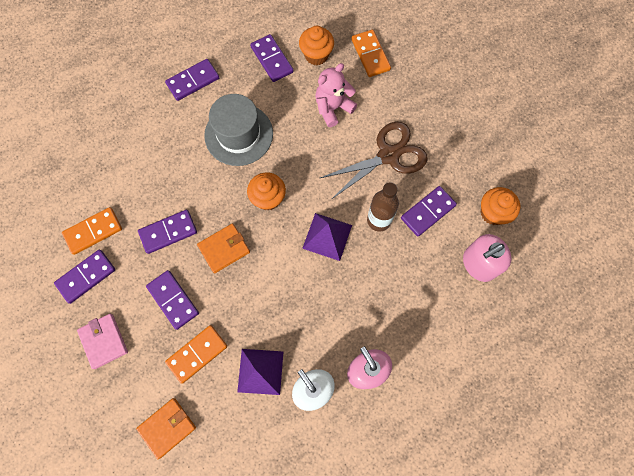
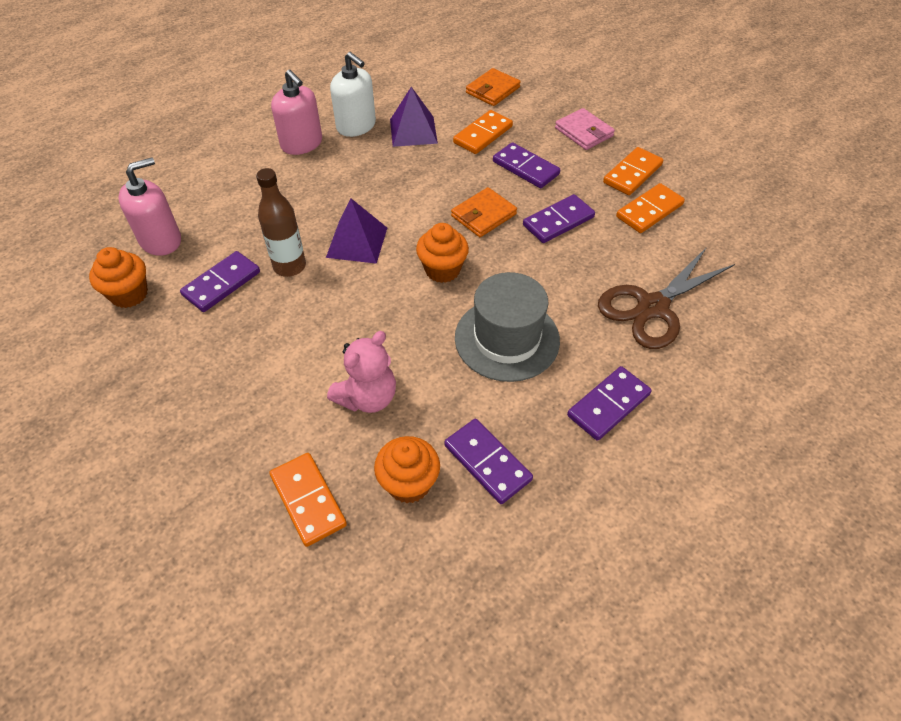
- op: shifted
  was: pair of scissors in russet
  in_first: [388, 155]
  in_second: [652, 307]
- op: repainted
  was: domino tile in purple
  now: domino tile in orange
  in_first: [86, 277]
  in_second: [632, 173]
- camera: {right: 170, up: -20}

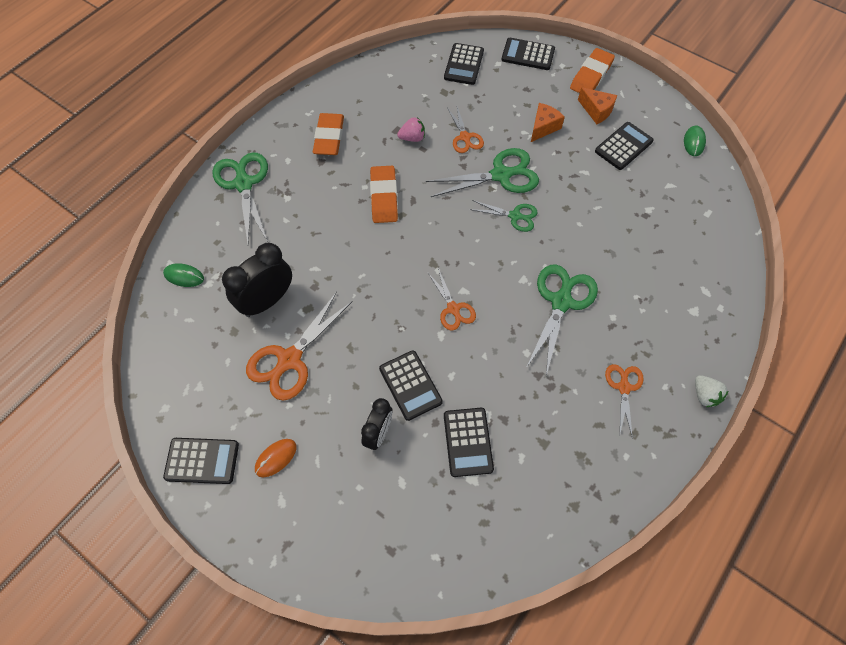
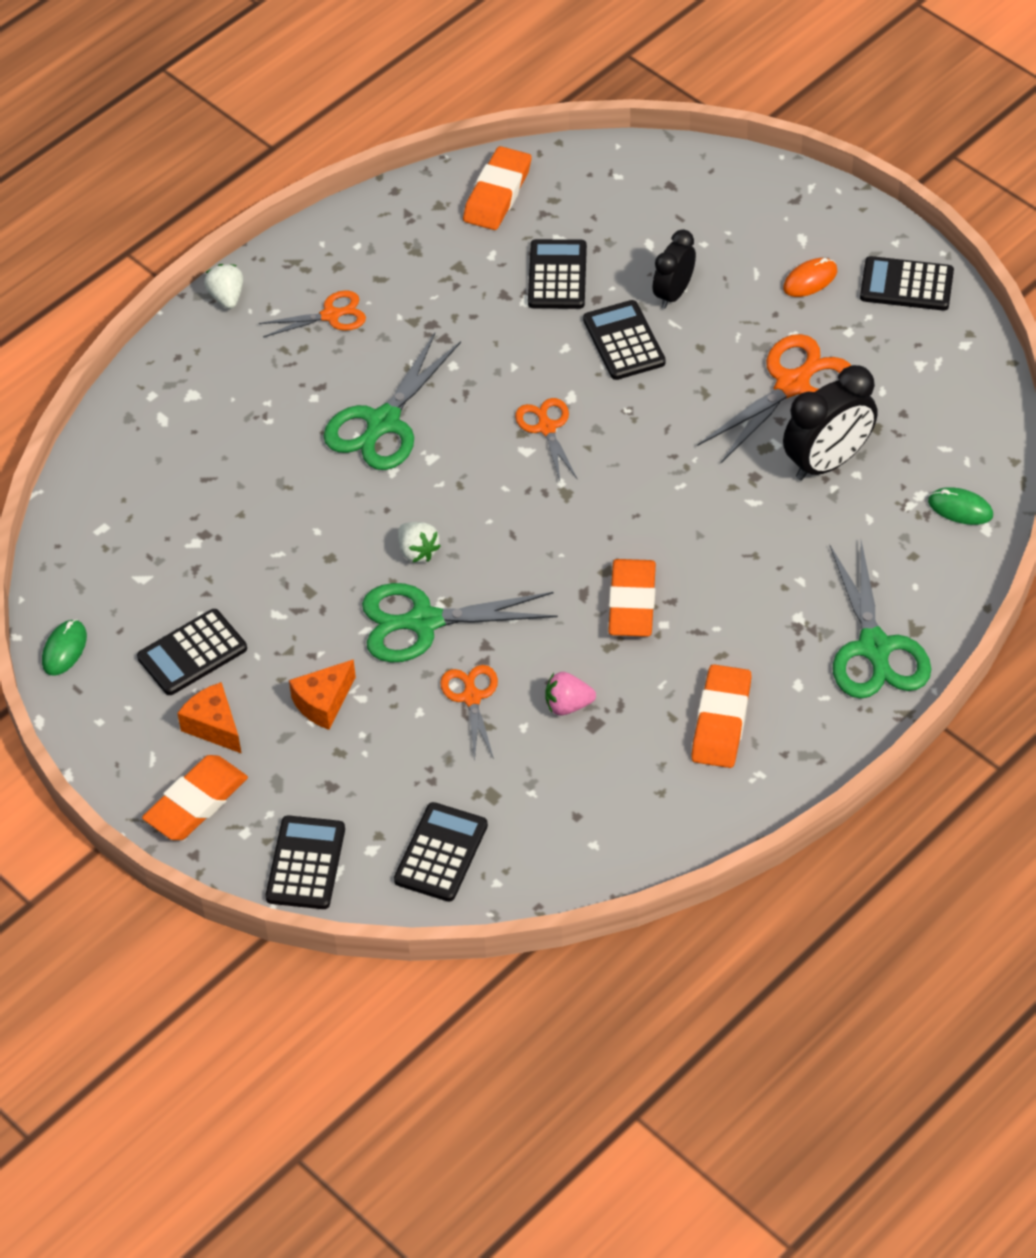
- op: rotated
  was: calculator in jet-black
  in_first: [528, 55]
  in_second: [306, 863]
  clockwise: -105
- op: swapped
  was: pair of scissors in emerald
  now: strawberry in snow-white
  in_first: [515, 216]
  in_second: [417, 551]
- op: rotated
  was: pair of scissors in orange
  in_first: [623, 387]
  in_second: [331, 315]
  clockwise: -120
- op: new
  now: gum eraser in orange
  in_second: [497, 194]
- camera: {right: -170, up: -10}

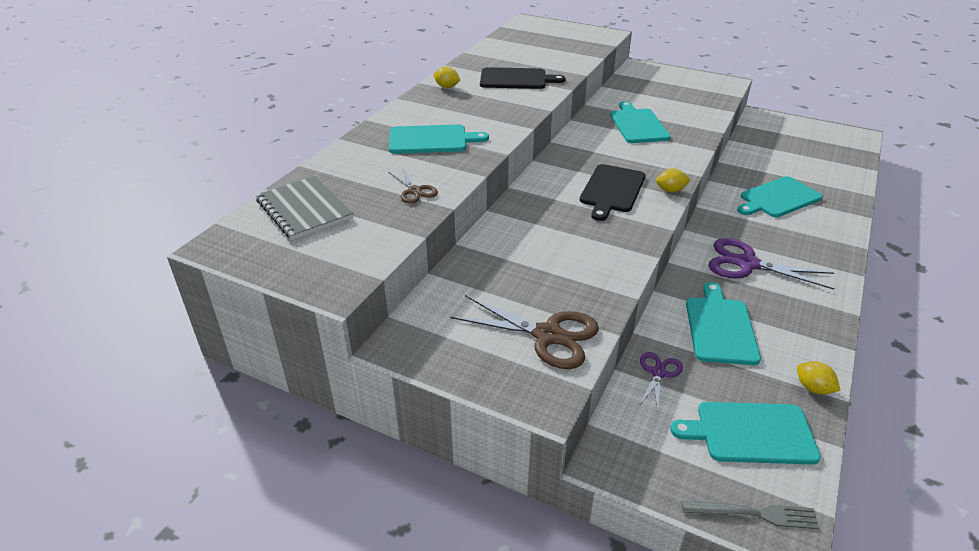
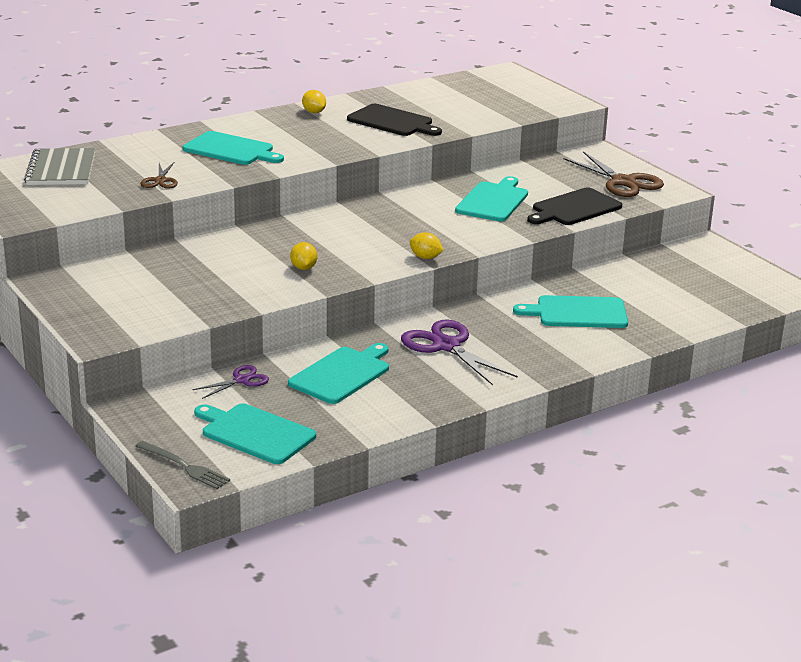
- op: shifted
  was: cutting board in jet-black
  in_first: [612, 190]
  in_second: [574, 208]
- op: shifted
  was: pair of scissors in russet
  in_first: [547, 335]
  in_second: [623, 182]
- op: shifted
  was: citrus fruit in golden
  in_first: [813, 388]
  in_second: [303, 268]
- camera: {right: 30, up: -10}

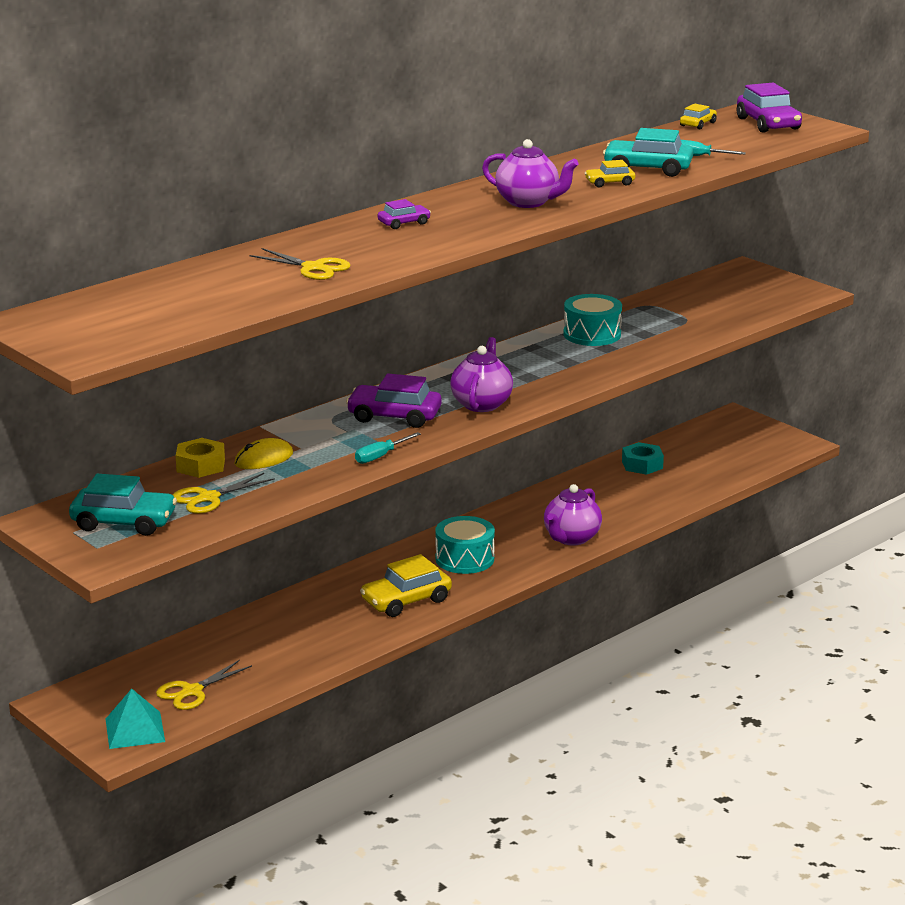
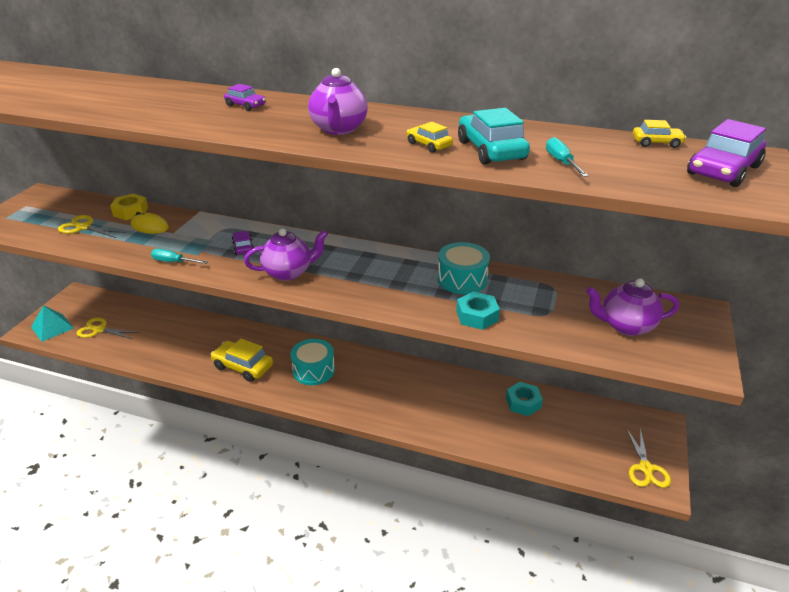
- op: shifted
  was: pair of scissors in golden
  in_first: [313, 268]
  in_second: [646, 468]
- op: scaled
  was: automobile in purple
  in_first: [394, 416]
  in_second: [243, 247]
  ratio: 0.54
- op: gone
  was: automobile in aqua
  in_first: [124, 522]
- op: shifted
  was: china teapot in purple
  in_first: [571, 538]
  in_second: [626, 326]
- op: new
  now: hexagon nut in aqua
  in_second: [477, 316]
- camera: {right: 60, up: 10}

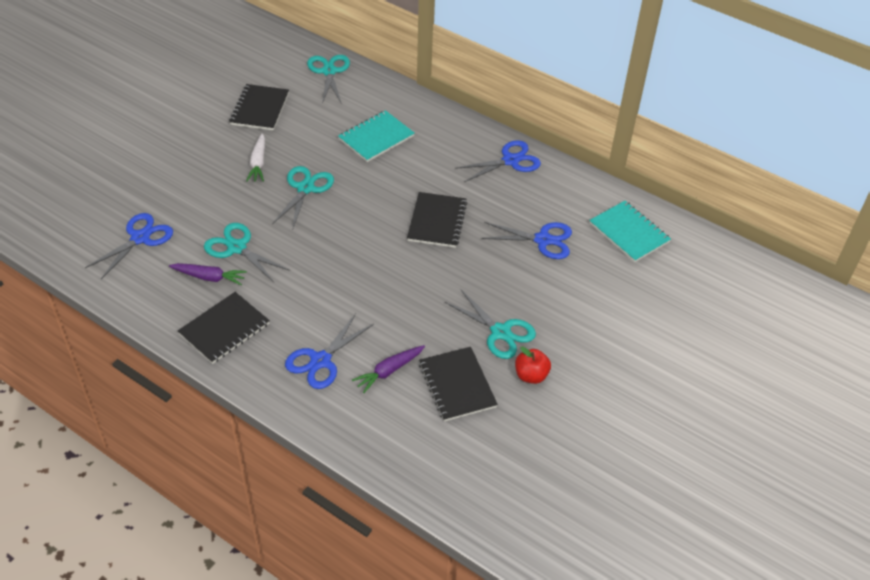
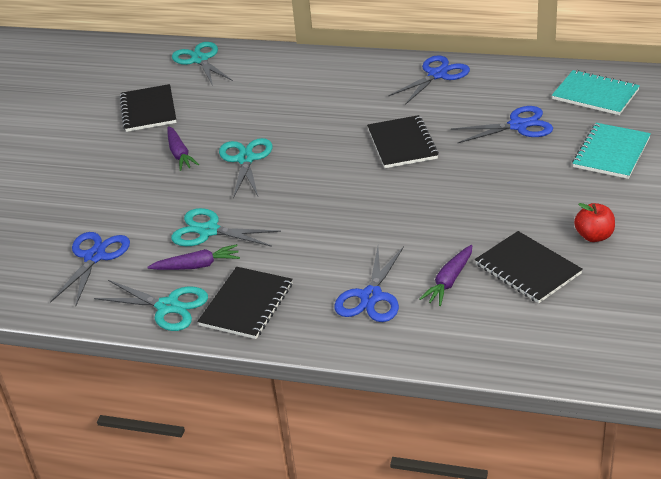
- op: shifted
  was: notepad in aqua
  in_first: [376, 138]
  in_second: [611, 153]
- op: repainted
  was: toy carrot in snow-white
  now: toy carrot in purple
  in_first: [258, 163]
  in_second: [180, 154]
- op: shifted
  was: pair of scissors in aqua
  in_first: [500, 332]
  in_second: [168, 307]
- camera: {right: -15, up: -10}

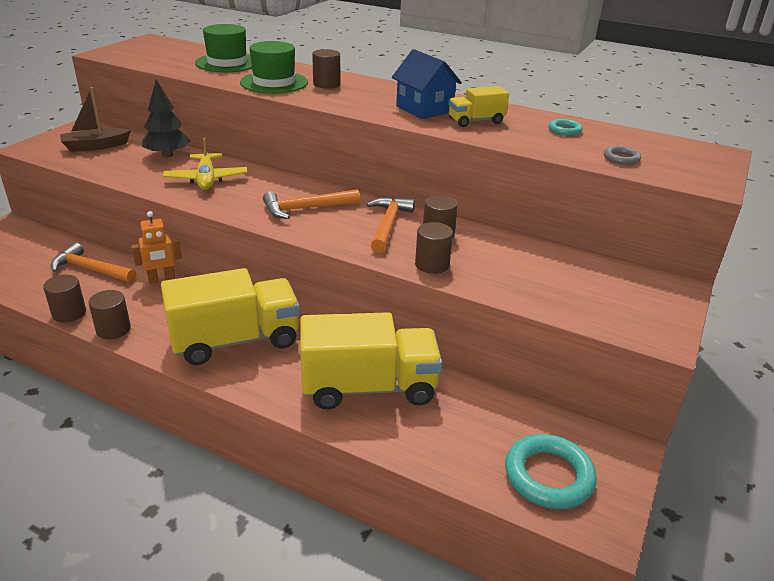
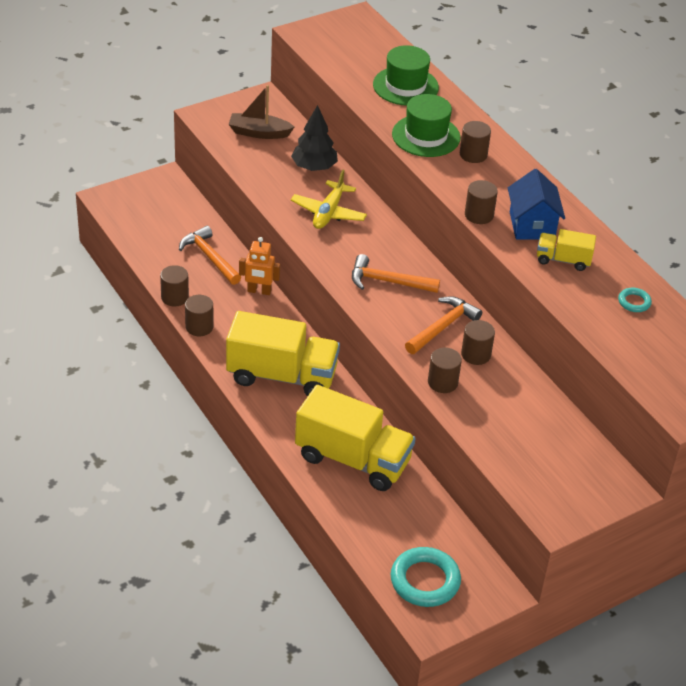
- op: gone
  was: ring in ash-grey
  in_first: [621, 158]
- op: new
  now: cylinder in russet
  in_second: [479, 215]
- camera: {right: 30, up: 10}

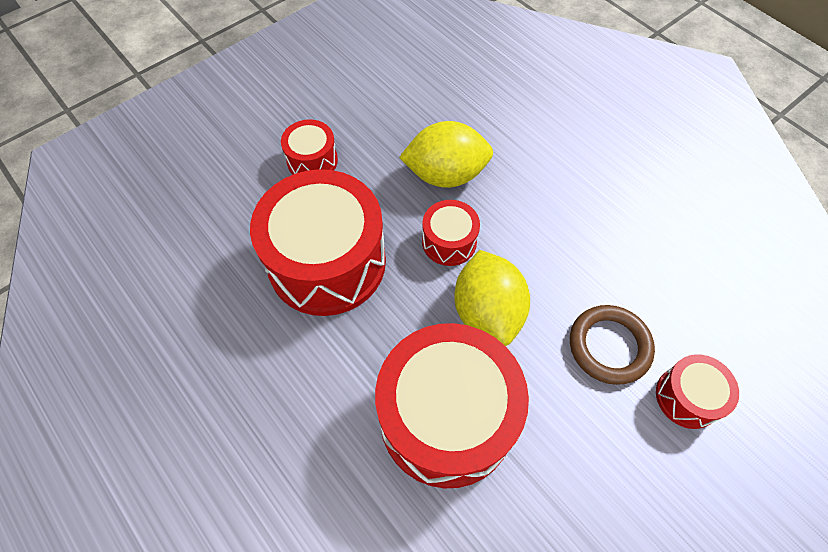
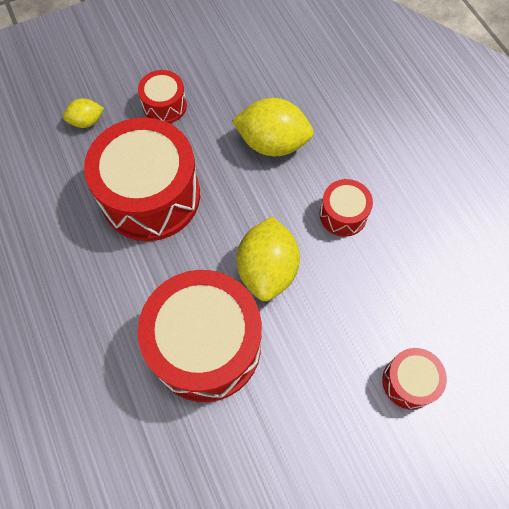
- op: shifted
  was: snare drum in red
  in_first: [449, 242]
  in_second: [343, 214]
- op: gone
  was: ring in russet
  in_first: [609, 346]
- op: new
  now: citrus fruit in golden
  in_second: [86, 121]
- camera: {right: 15, up: 5}

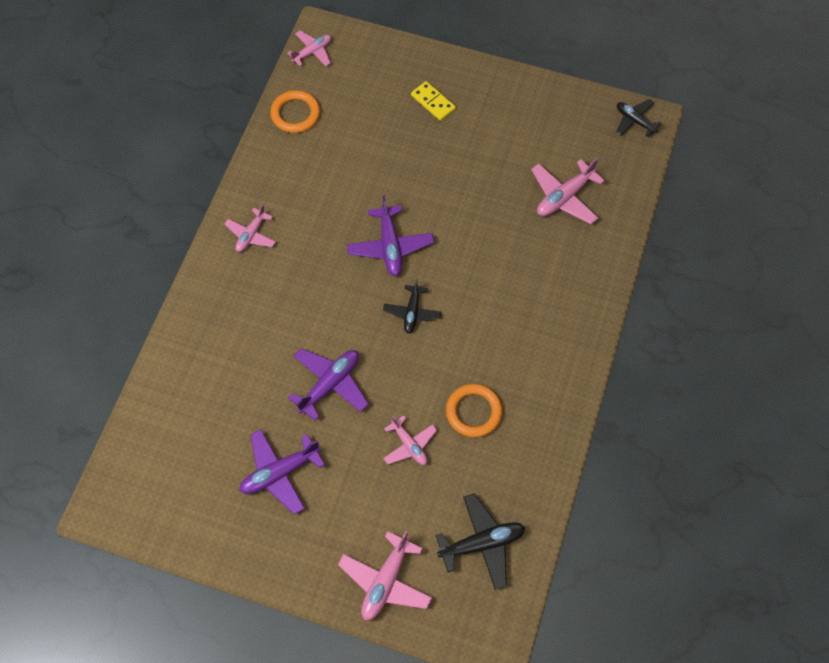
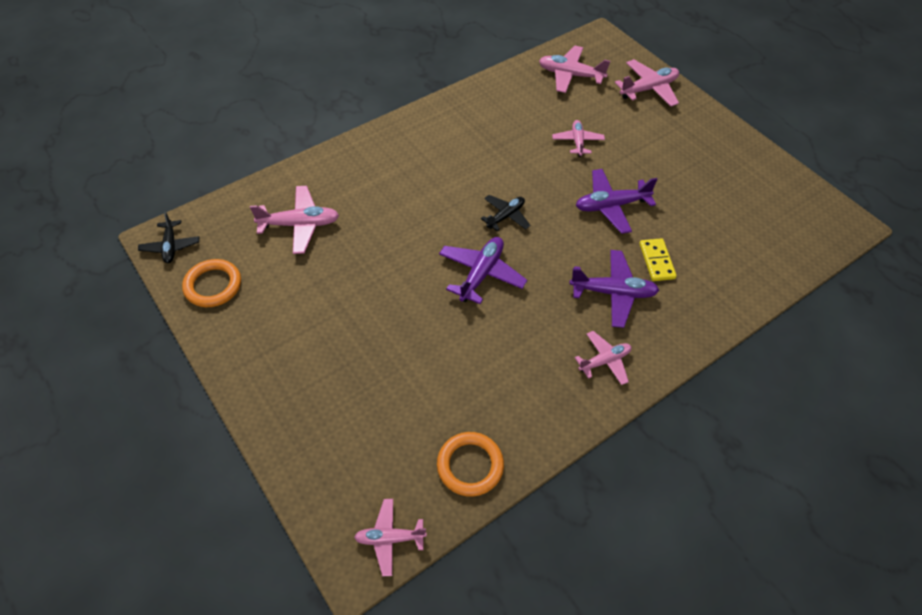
- op: shifted
  was: domino tile in golden
  in_first: [433, 102]
  in_second: [656, 261]
- op: shifted
  was: ring in orange
  in_first: [473, 412]
  in_second: [213, 285]
- op: shifted
  was: aeroplane in purple
  in_first: [279, 473]
  in_second: [613, 293]
- op: repainted
  was: aeroplane in jet-black
  now: aeroplane in rosy
  in_first: [482, 543]
  in_second: [570, 75]
- camera: {right: -145, up: -10}

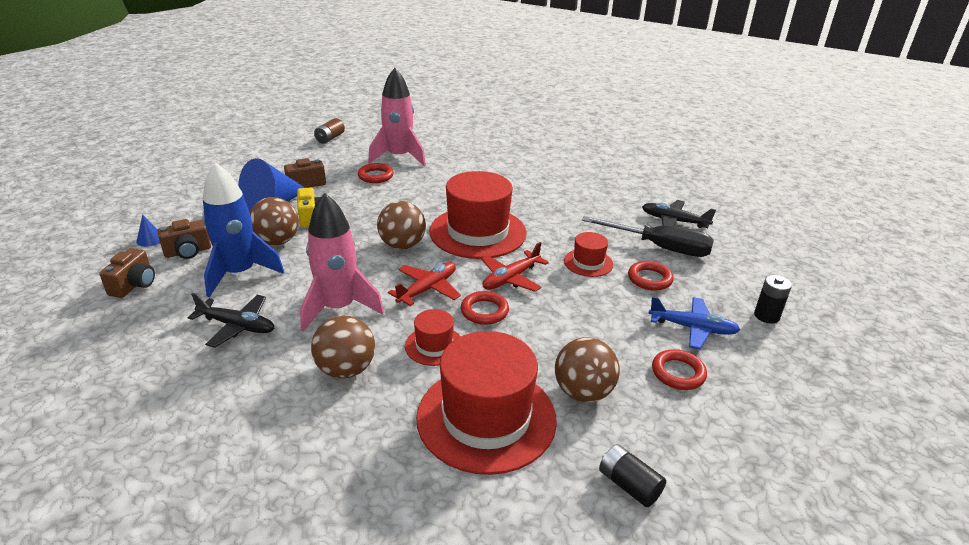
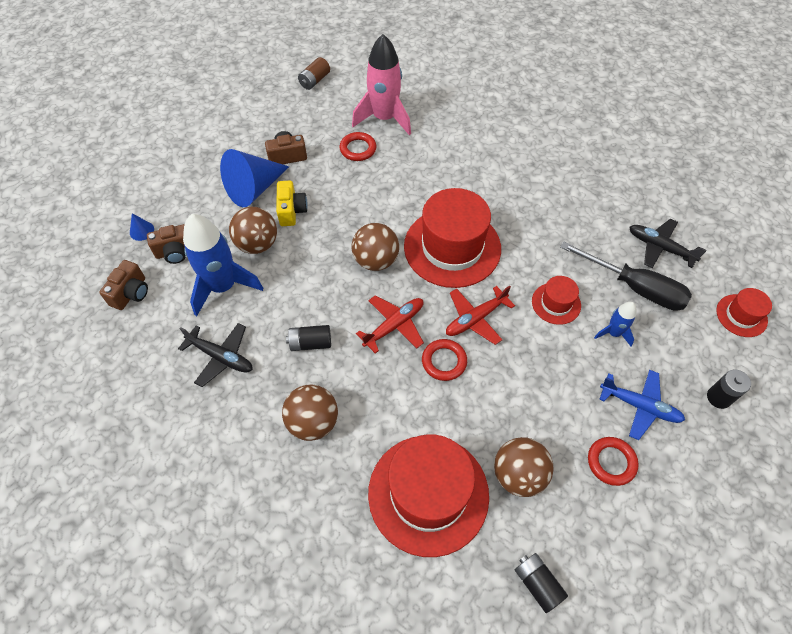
- op: swapped
  was: toy rocket in rosy
  now: battery in jet-black
  in_first: [338, 308]
  in_second: [310, 343]
- op: swapped
  was: ring in red
  now: toy rocket in royal blue
  in_first: [649, 279]
  in_second: [613, 333]
- op: shifted
  was: hat in red
  in_first: [434, 345]
  in_second: [741, 315]
- camera: {right: 10, up: 25}

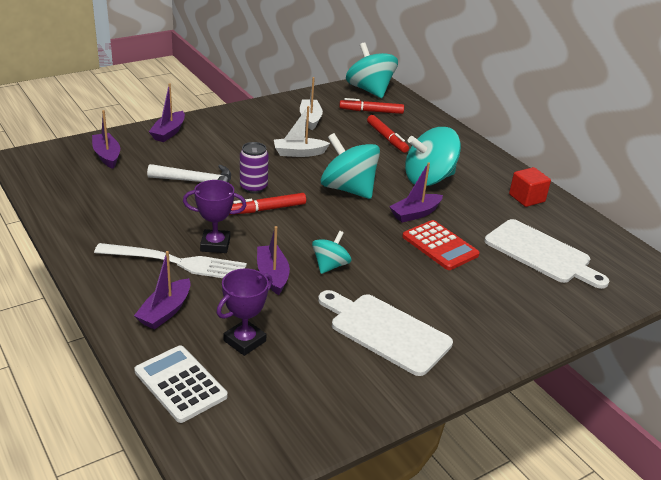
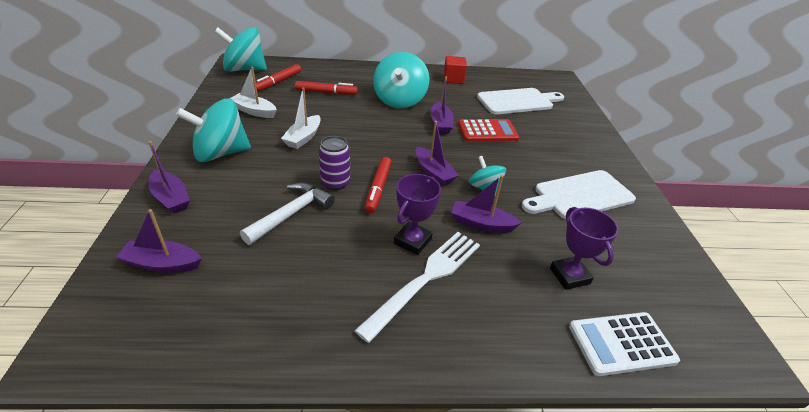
- op: shifted
  was: toy top in aqua
  in_first: [348, 189]
  in_second: [220, 153]
- op: shifted
  was: toy boat in purple
  in_first: [165, 311]
  in_second: [433, 173]
- camera: {right: -60, up: 5}

